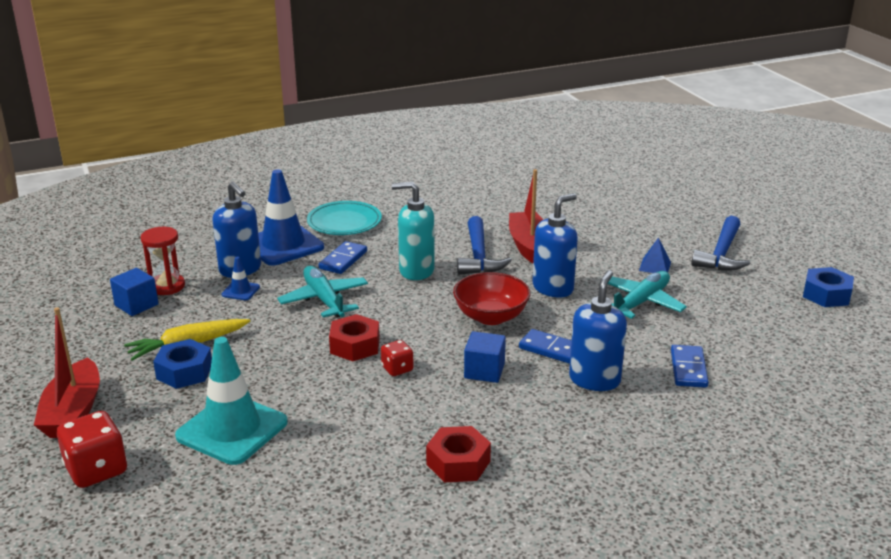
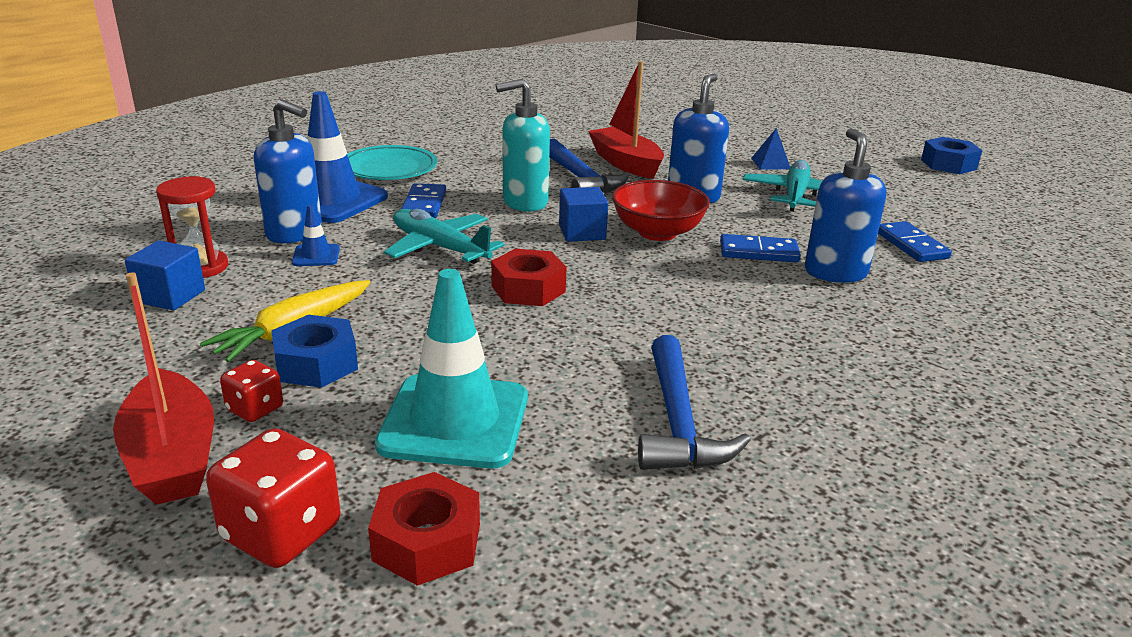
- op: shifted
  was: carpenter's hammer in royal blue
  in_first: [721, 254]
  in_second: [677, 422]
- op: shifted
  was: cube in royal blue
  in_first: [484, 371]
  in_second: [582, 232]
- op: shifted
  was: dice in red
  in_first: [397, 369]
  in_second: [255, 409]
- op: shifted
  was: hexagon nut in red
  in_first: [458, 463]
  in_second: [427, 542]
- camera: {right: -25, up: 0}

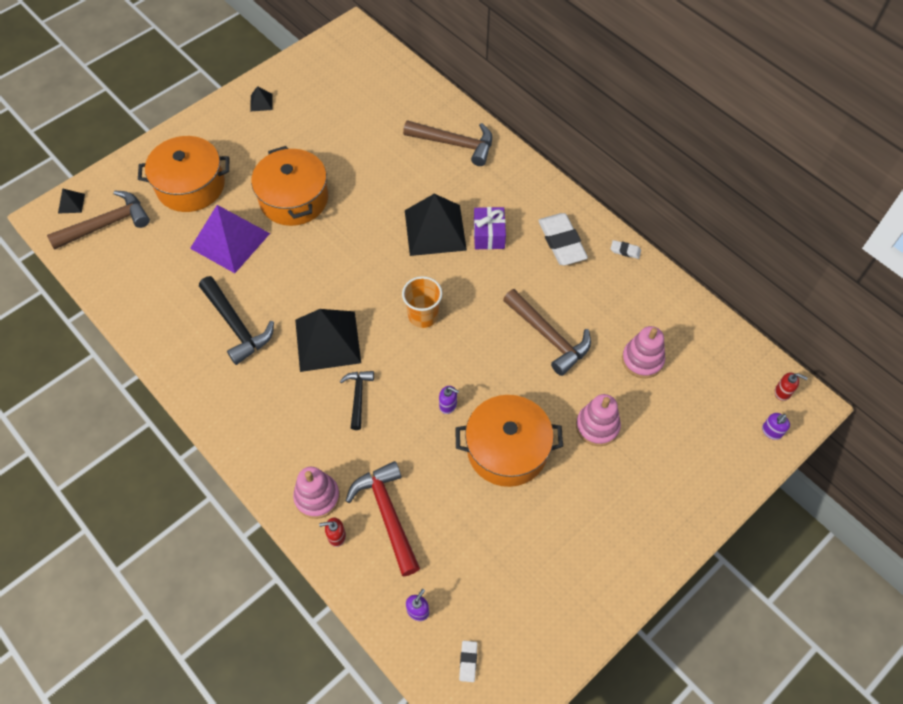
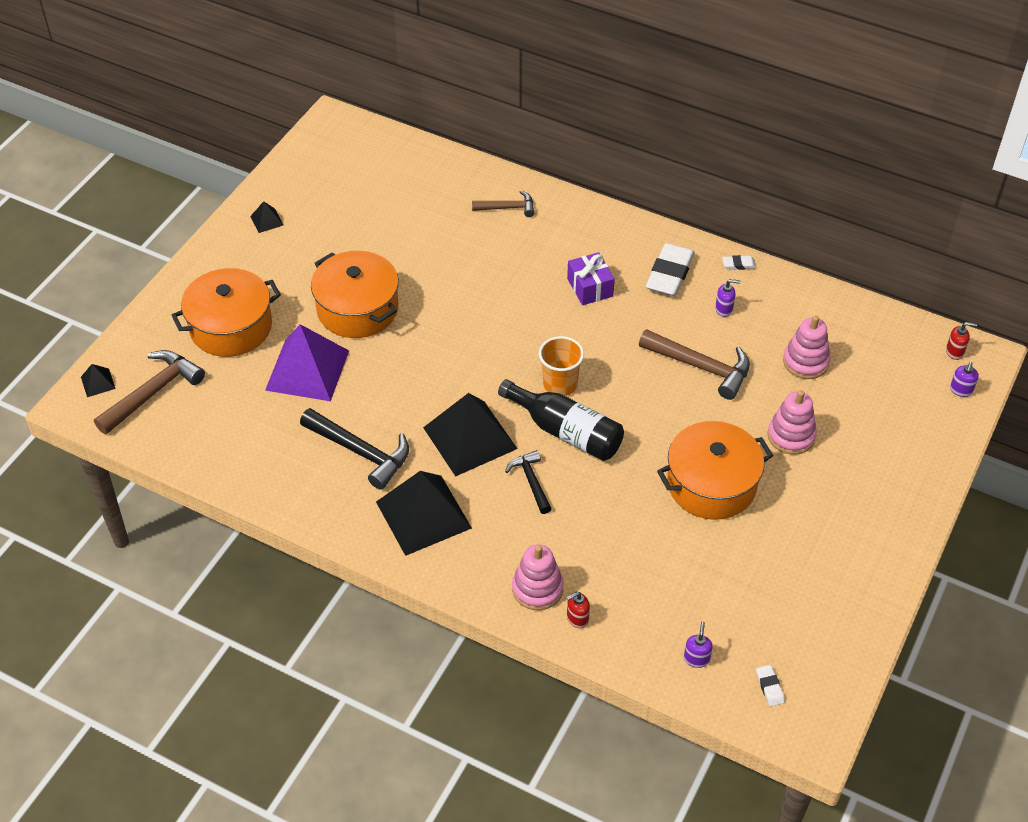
- op: scaled
  was: carpenter's hammer in russet
  in_first: [455, 144]
  in_second: [507, 208]
  ratio: 0.6
- op: shifted
  was: pyramid shape in jet-black
  in_first: [435, 230]
  in_second: [423, 514]
- op: rotated
  was: gum eraser in snow-white
  in_first: [561, 242]
  in_second: [669, 274]
  clockwise: 60
- op: shifted
  was: soap dispenser in purple
  in_first: [448, 405]
  in_second: [724, 309]
- op: gone
  was: carpenter's hammer in red
  in_first: [387, 514]
- op: new
  now: flask in jet-black
  in_second: [566, 432]
- camera: {right: -20, up: -10}

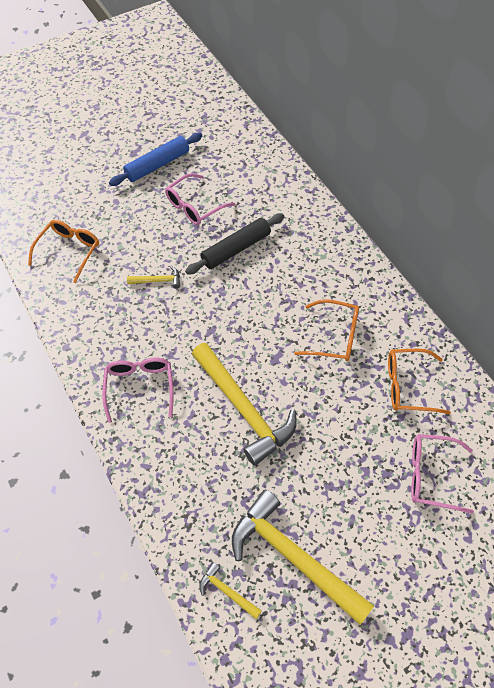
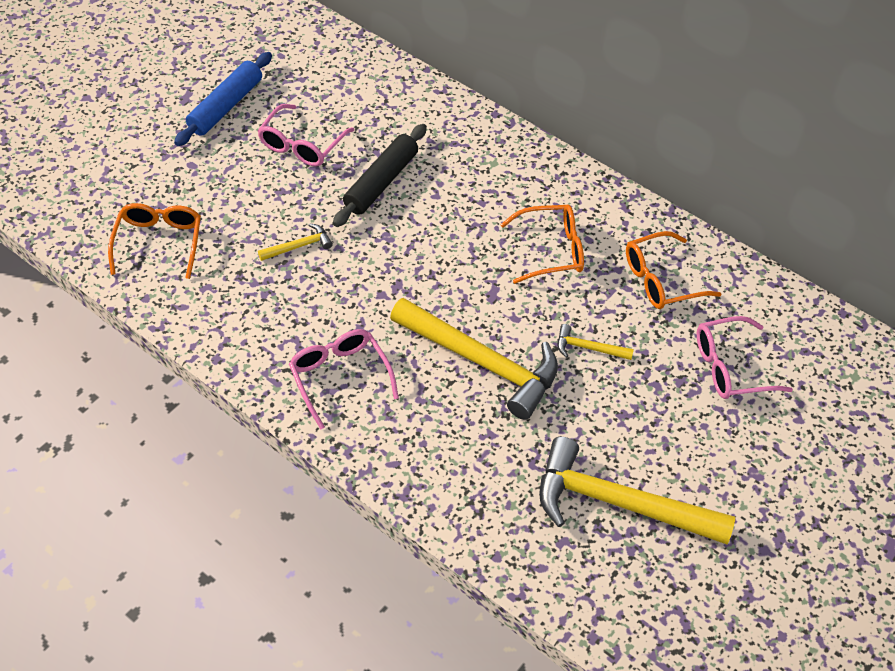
- op: shifted
  was: carpenter's hammer in golden
  in_first: [227, 591]
  in_second: [588, 348]
- camera: {right: -25, up: -5}

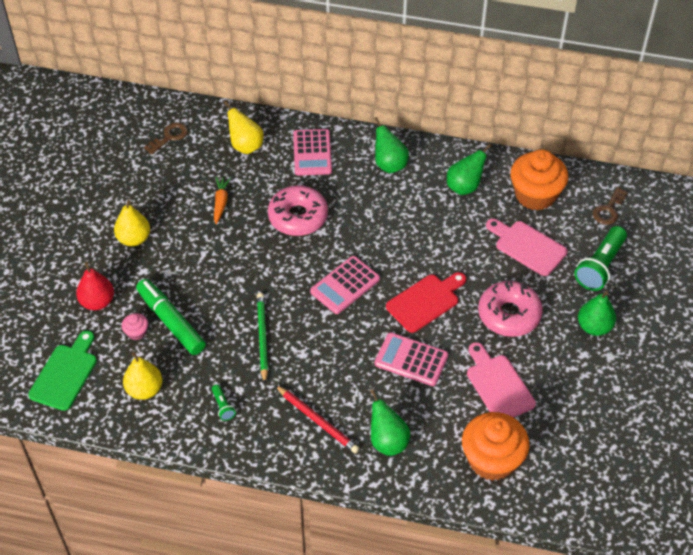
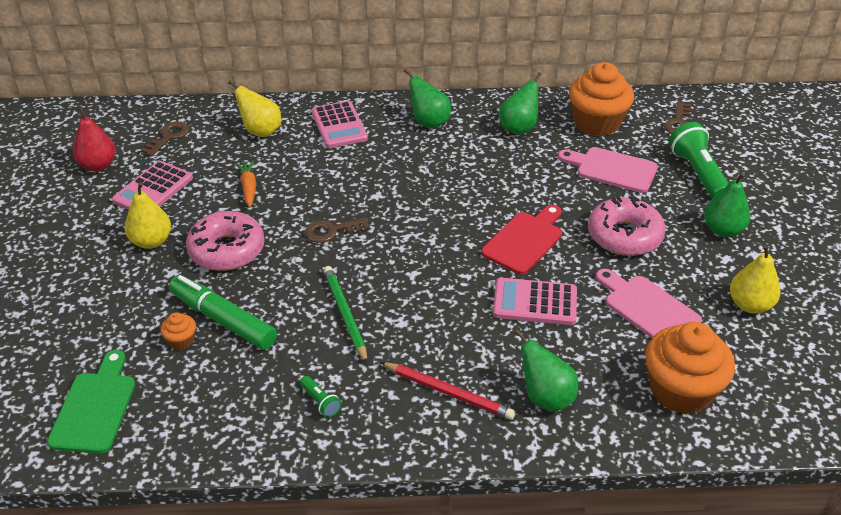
- op: shifted
  was: doughnut in rosy
  in_first: [298, 217]
  in_second: [227, 250]
- op: rotated
  was: torch in emerald
  in_first: [600, 266]
  in_second: [698, 173]
  clockwise: 150
- op: shifted
  was: calculator in rosy
  in_first: [345, 285]
  in_second: [153, 189]
- op: shifted
  was: pear in red
  in_first: [97, 302]
  in_second: [98, 165]
- op: repainted
  was: fairy cake in rosy
  now: fairy cake in orange
  in_first: [136, 332]
  in_second: [181, 340]
- op: shifted
  was: pear in golden
  in_first: [144, 389]
  in_second: [750, 305]
- op: new
  now: door key in russet
  in_second: [331, 231]
- camera: {right: -15, up: -10}

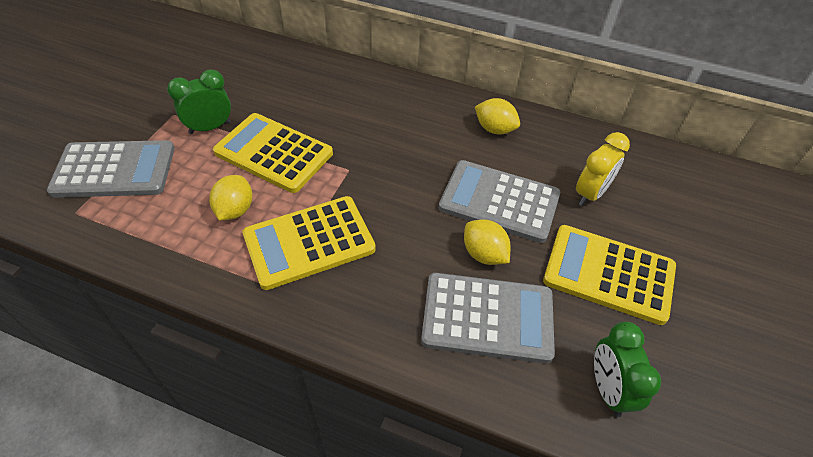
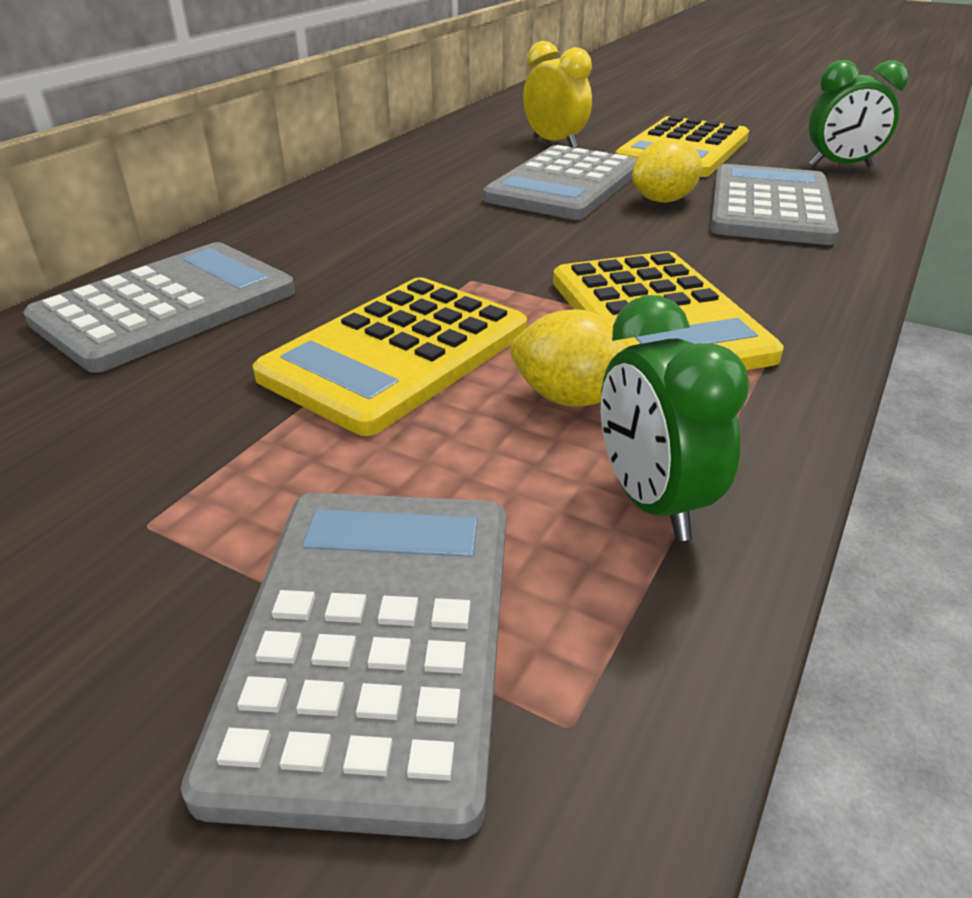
- op: shifted
  was: bedside clock in emerald
  in_first: [210, 127]
  in_second: [651, 501]
- op: gone
  was: citrus fruit in golden
  in_first: [494, 129]
- op: new
  now: calculator in ash-grey
  in_second: [166, 306]
- camera: {right: -80, up: -15}

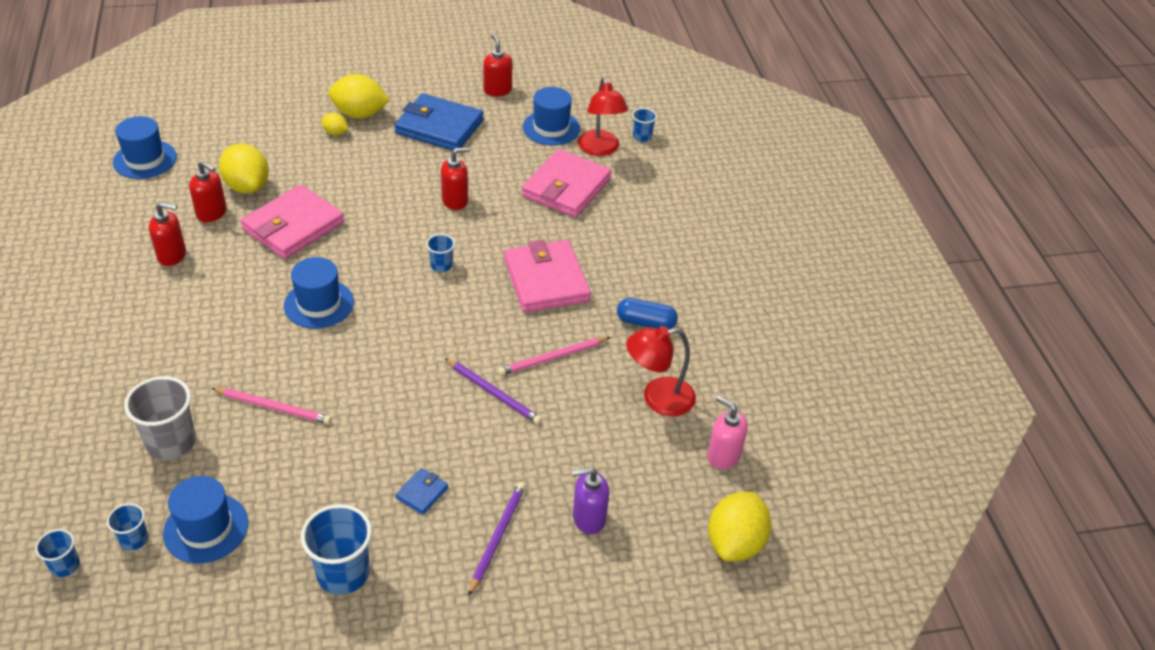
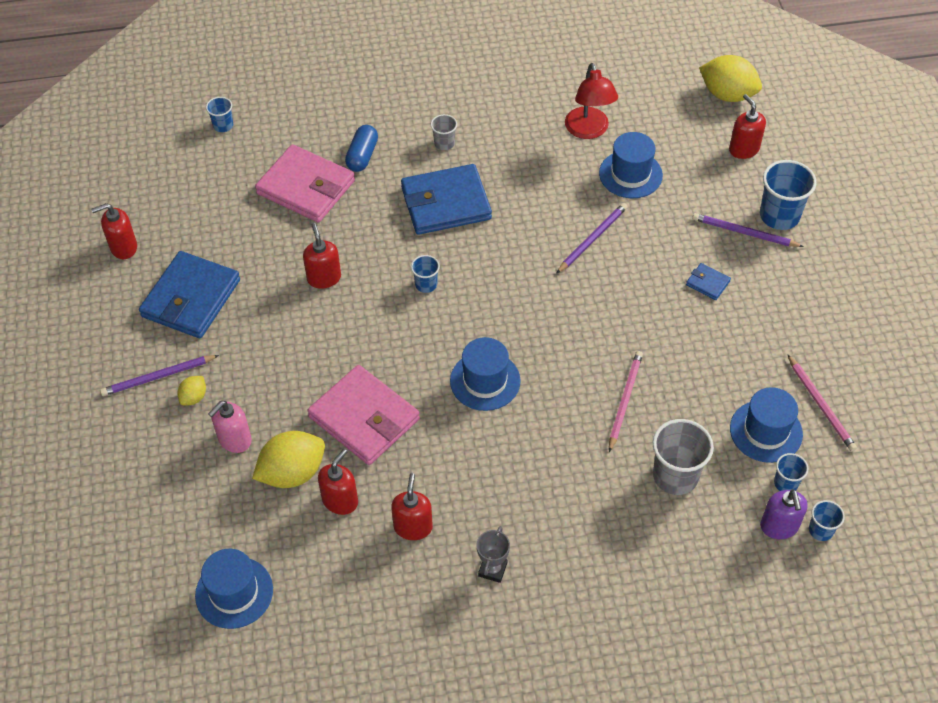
- op: swapped
  was: citrus fruit in golden
  now: pencil in purple
  in_first: [359, 114]
  in_second: [158, 377]
- op: gone
  was: desk lamp in red
  in_first: [600, 149]
- op: shifted
  was: hat in royal blue
  in_first: [551, 128]
  in_second: [630, 174]
- op: repainted
  was: billfold in rosy
  now: billfold in royal blue
  in_first: [546, 280]
  in_second: [446, 203]
- op: shifted
  was: pill in royal blue
  in_first: [645, 323]
  in_second: [362, 156]
- op: shifted
  was: pencil in rosy
  in_first: [552, 358]
  in_second: [821, 405]
- op: shifted
  was: soap dispenser in rosy
  in_first: [723, 455]
  in_second: [234, 440]
- op: shifted
  was: soap dispenser in purple
  in_first: [588, 518]
  in_second: [779, 526]
- op: shifted
  was: beaker in royal blue
  in_first: [343, 573]
  in_second: [779, 216]
- op: new
  now: soap dispenser in red
  in_second: [743, 149]
- op: new
  now: beaker in ash-grey
  in_second: [444, 143]
- op: new
  now: prize cup in ash-grey
  in_second: [492, 569]
- camera: {right: -85, up: 10}

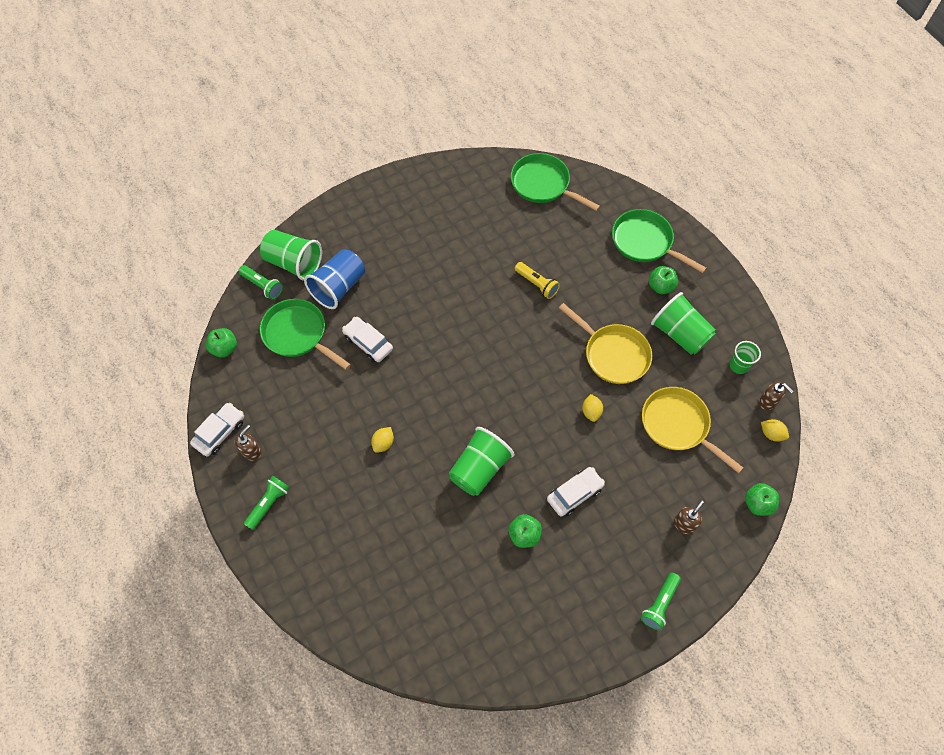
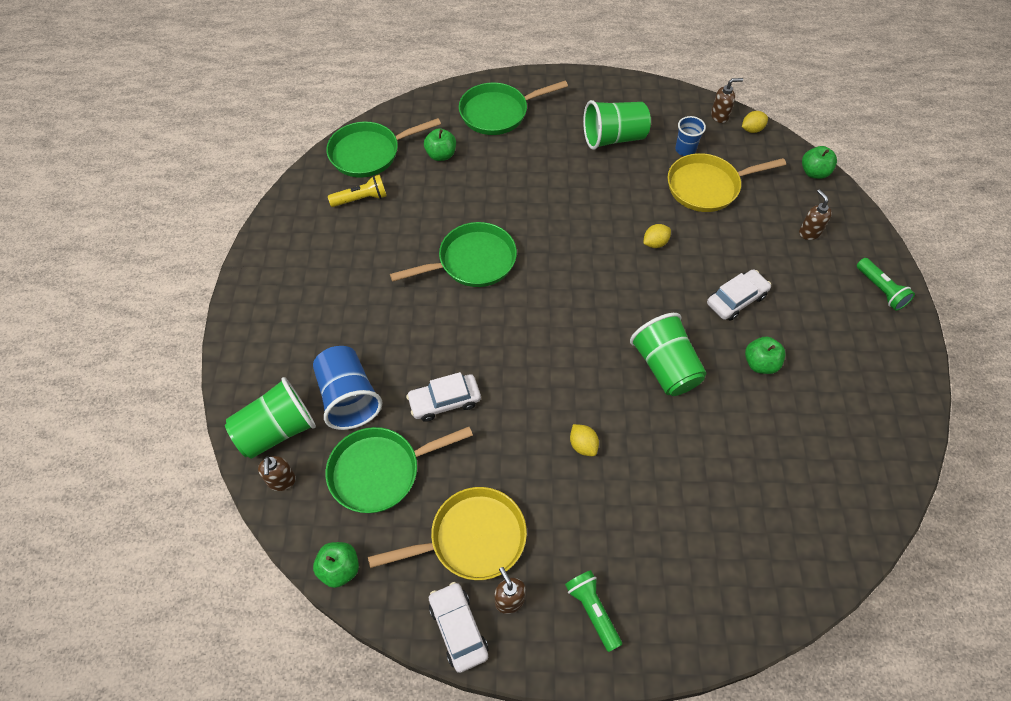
- op: shifted
  was: torch in golden
  in_first: [537, 284]
  in_second: [361, 199]
- op: swapped
  was: torch in emerald
  now: soap dispenser in russet
  in_first: [263, 286]
  in_second: [281, 481]
- op: shifted
  was: toy apple in emerald
  in_first: [661, 286]
  in_second: [441, 155]
- op: shifted
  was: frying pan in golden
  in_first: [613, 354]
  in_second: [471, 539]
- op: gone
  was: beaker in emerald
  in_first: [739, 366]
- op: rotated
  was: citrus fruit in golden
  in_first: [591, 412]
  in_second: [655, 243]
  clockwise: -60
- op: rotated
  was: automobile in snow-white
  in_first: [574, 494]
  in_second: [736, 300]
  clockwise: 60
- op: new
  now: beaker in royal blue
  in_second: [685, 149]
- op: new
  now: frying pan in emerald
  in_second: [472, 261]
- camera: {right: -60, up: -5}

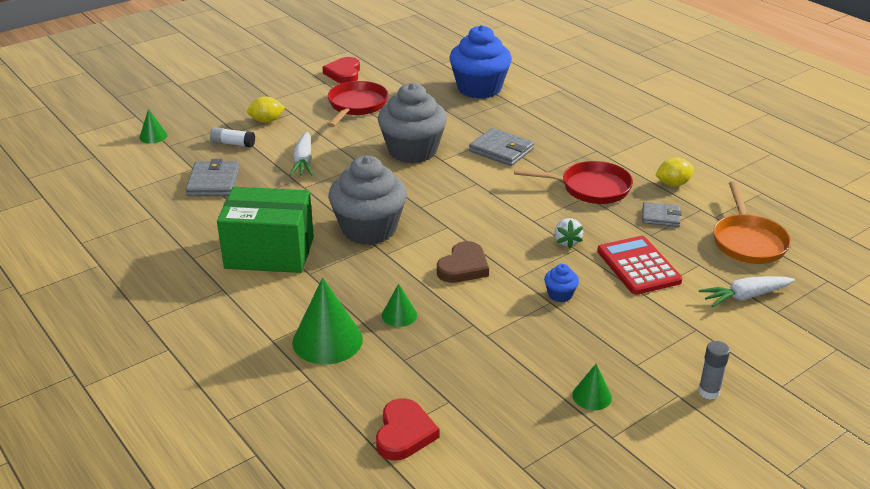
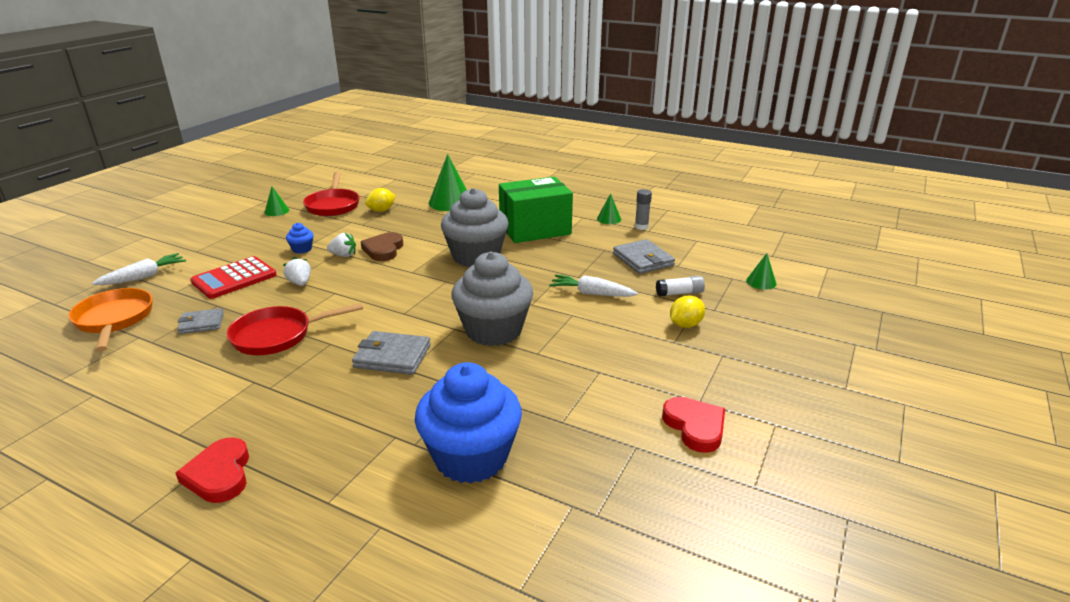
- op: shifted
  was: frying pan in red
  in_first: [356, 106]
  in_second: [333, 205]
- op: rotated
  was: toy carrot in snow-white
  in_first: [303, 161]
  in_second: [591, 293]
  clockwise: -45
- op: shifted
  was: citrus fruit in golden
  in_first: [673, 184]
  in_second: [381, 210]
- op: rotated
  was: calculator in red
  in_first: [638, 266]
  in_second: [234, 278]
  clockwise: 90
- op: shifted
  was: solid cone in emerald
  in_first: [399, 315]
  in_second: [609, 219]
- op: shifted
  was: glue stick in ash-grey
  in_first: [709, 392]
  in_second: [641, 227]
- op: shifted
  was: heart in red
  in_first: [404, 433]
  in_second: [219, 474]
- op: new
  now: strawberry in snow-white
  in_second: [343, 255]
- camera: {right: 155, up: -5}

